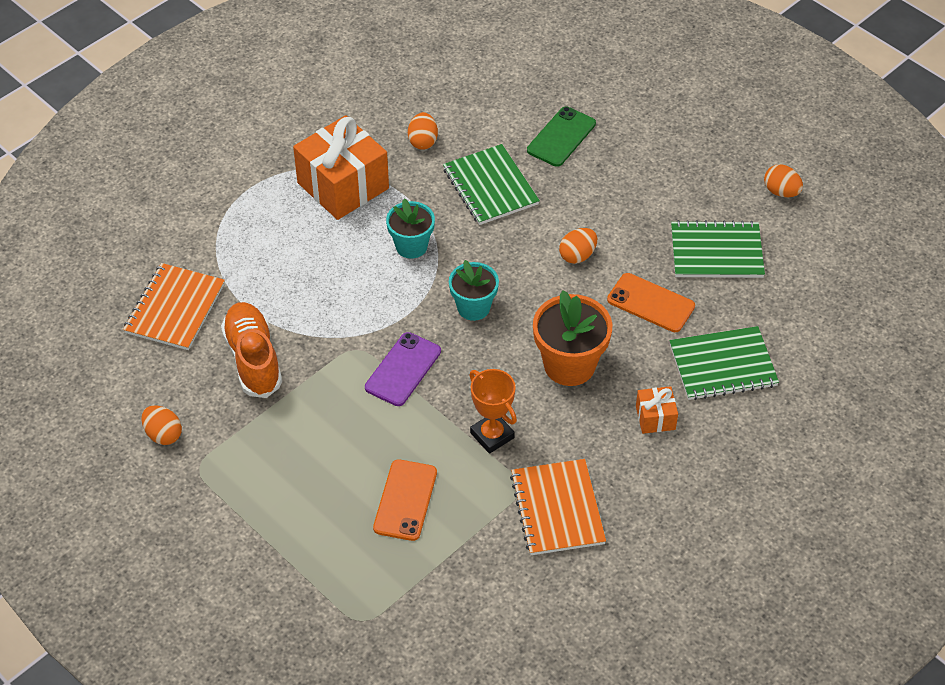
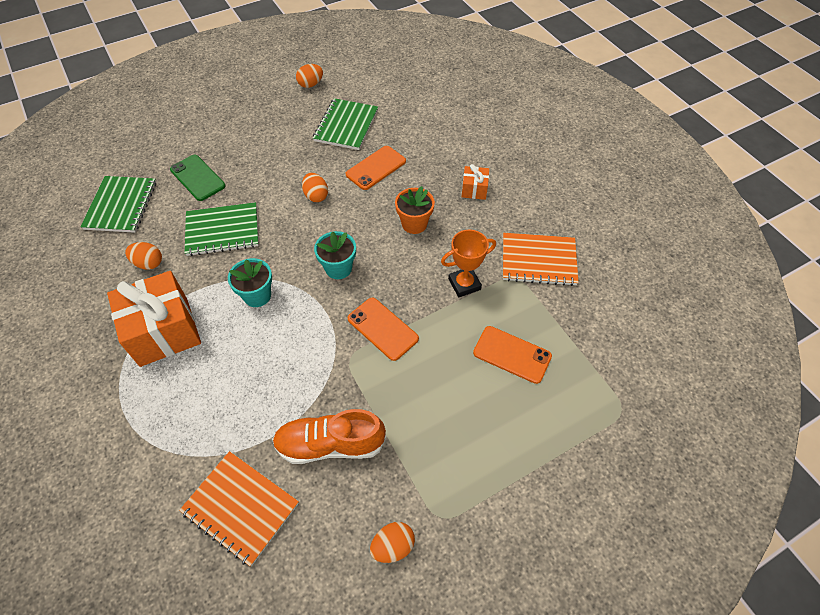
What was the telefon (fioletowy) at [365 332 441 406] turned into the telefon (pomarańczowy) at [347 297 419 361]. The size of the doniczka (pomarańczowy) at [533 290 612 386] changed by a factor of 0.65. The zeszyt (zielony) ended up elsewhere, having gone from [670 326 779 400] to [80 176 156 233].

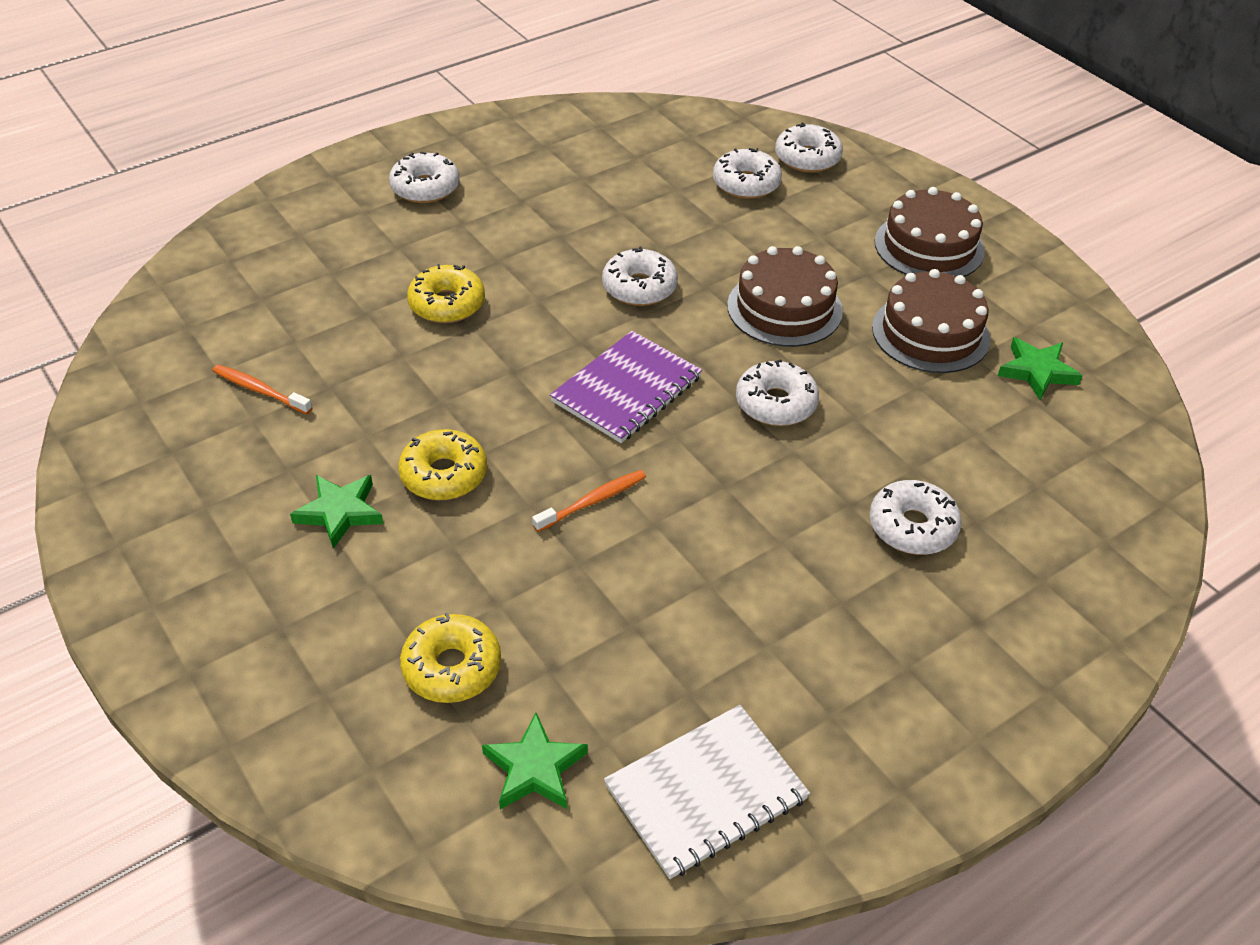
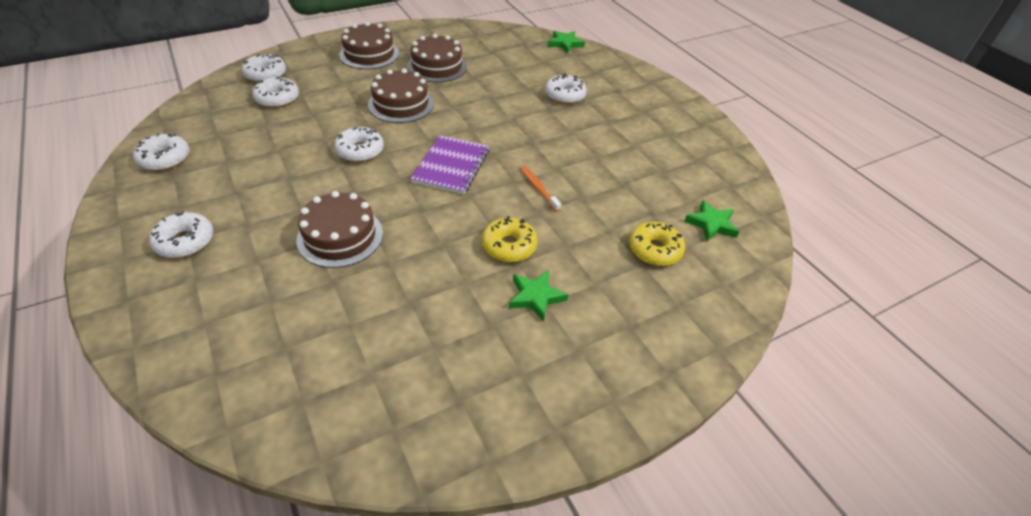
The second view lost the szczoteczka do zębów (pomarańczowy) at [212 365 312 414]. Where the donut (żółty) stood at [407 264 485 323], the tort (brązowy) came to stand at [296 191 383 268]. The zeszyt (fioletowy) at [550 331 702 443] ended up facing another way, 60 degrees clockwise from before. The second view lost the zeszyt (biały) at [604 705 810 879]. The donut (biały) ended up elsewhere, having gone from [736 359 819 426] to [133 133 189 171]. The gwiazda (zielony) ended up elsewhere, having gone from [998 337 1083 400] to [548 31 585 54].

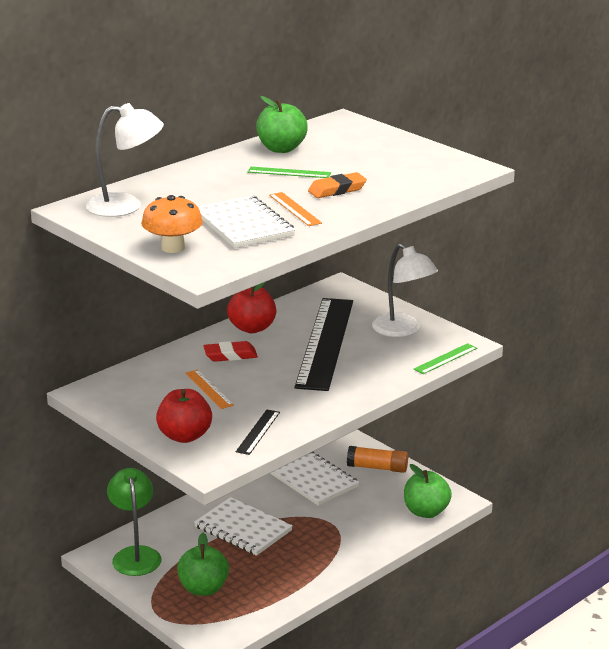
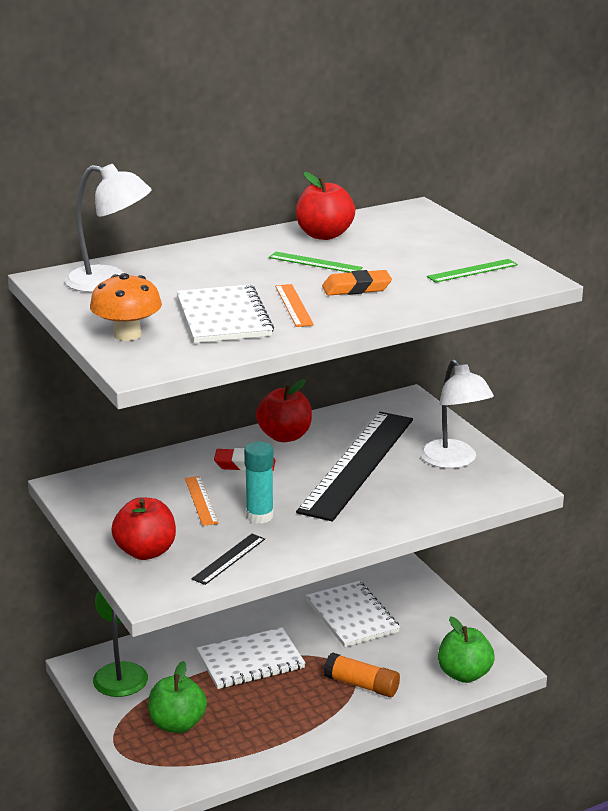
The zeszyt (biały) at [194 497 293 556] ended up facing another way, 75 degrees counterclockwise from before. What was the jabłko (zielony) at [256 96 308 153] turned into the jabłko (czerwony) at [296 172 355 240]. The klej w sztyfcie (pomarańczowy) ended up elsewhere, having gone from [347 446 408 473] to [324 653 400 697]. The linijka (zielony) ended up elsewhere, having gone from [414 343 477 374] to [427 259 518 283]. The second view gained the klej w sztyfcie (turkusowy) at [244 441 274 524].

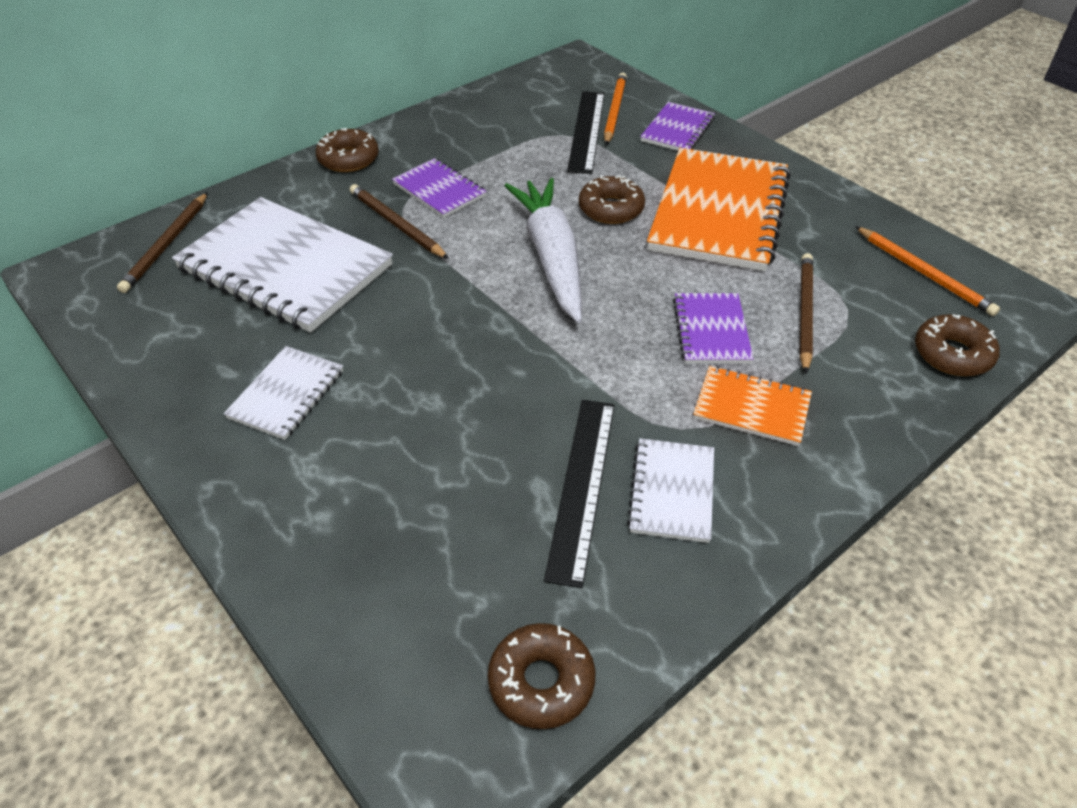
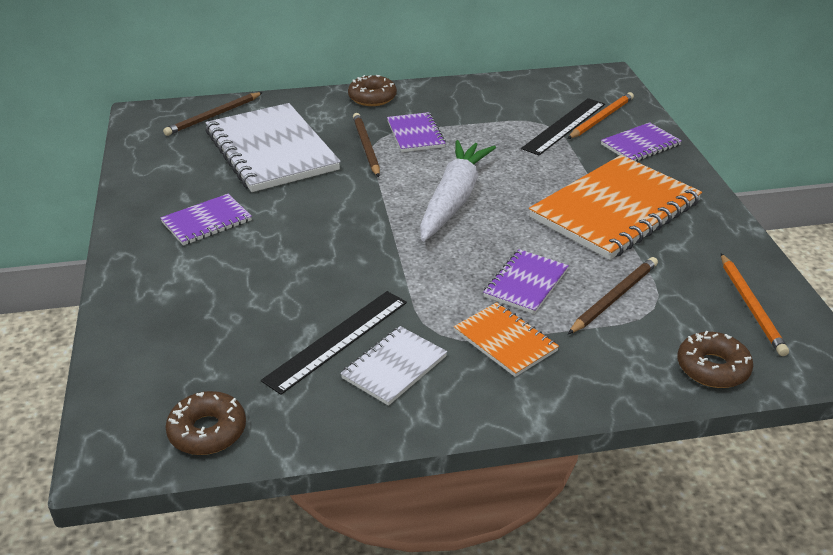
What was the zeszyt (biały) at [224 346 343 440] turned into the zeszyt (fioletowy) at [160 194 252 246]. The second view lost the donut (brązowy) at [579 175 645 224].

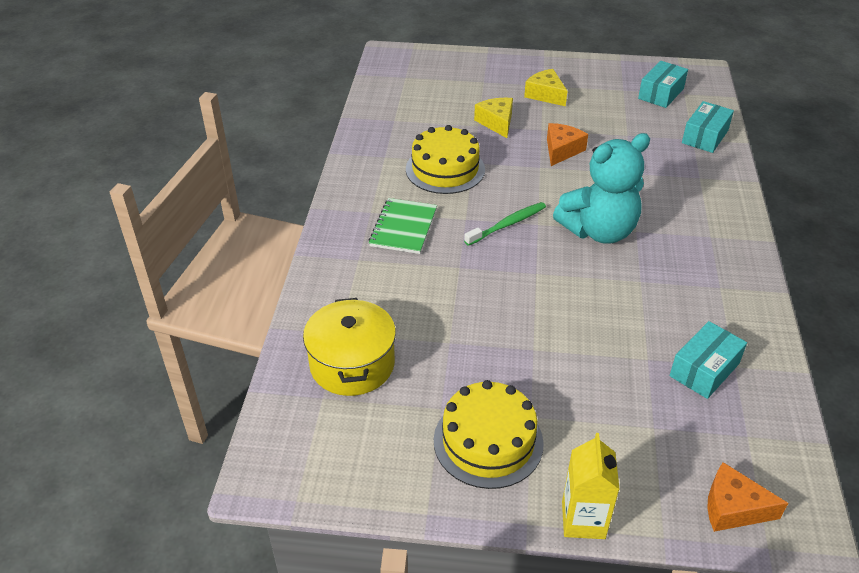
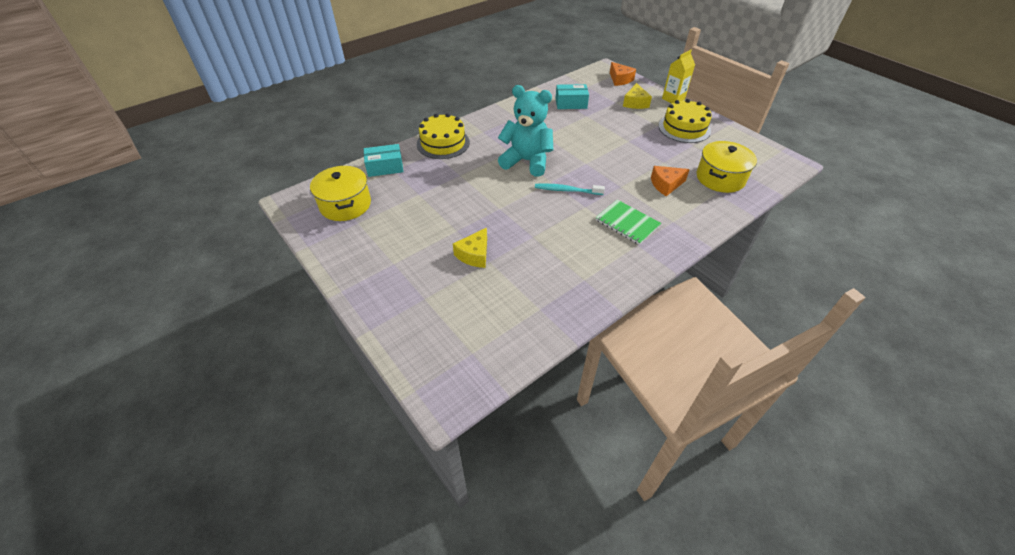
The zeszyt (zielony) at [369 198 437 254] ended up facing another way, 75 degrees clockwise from before. The tort (żółty) ended up elsewhere, having gone from [406 125 485 194] to [417 113 470 159]. What was the szczoteczka do zębów (zielony) at [464 202 546 246] turned into the szczoteczka do zębów (turkusowy) at [535 184 605 195]. The ser (żółty) ended up elsewhere, having gone from [524 69 567 106] to [623 83 652 109]. The ser (pomarańczowy) ended up elsewhere, having gone from [547 123 588 166] to [651 166 690 196]. Where the pudełko (turkusowy) stood at [638 61 688 108], the garnek (żółty) came to stand at [310 166 371 221].

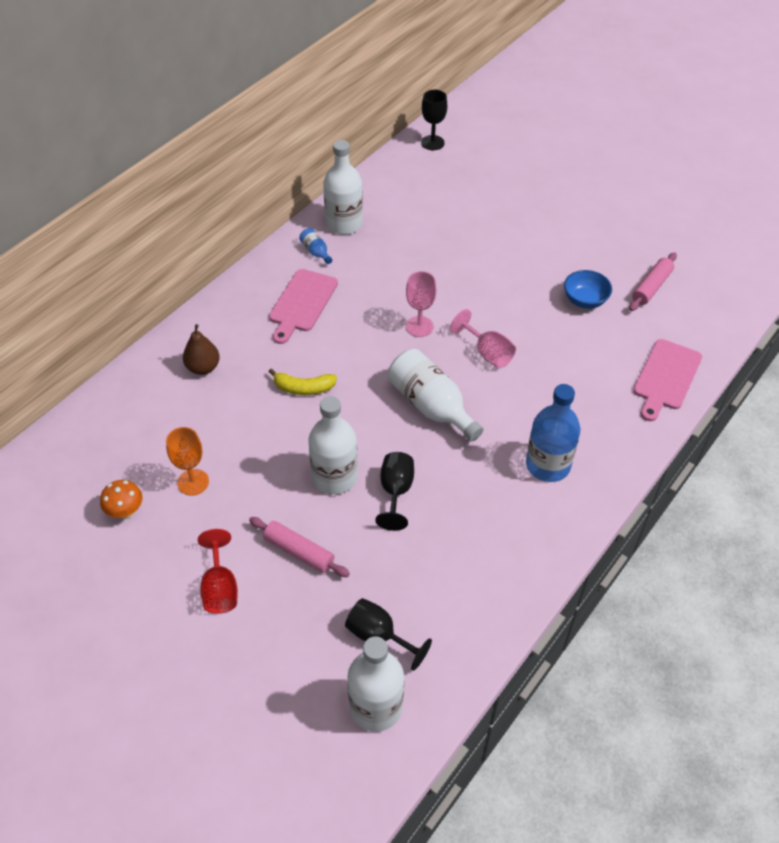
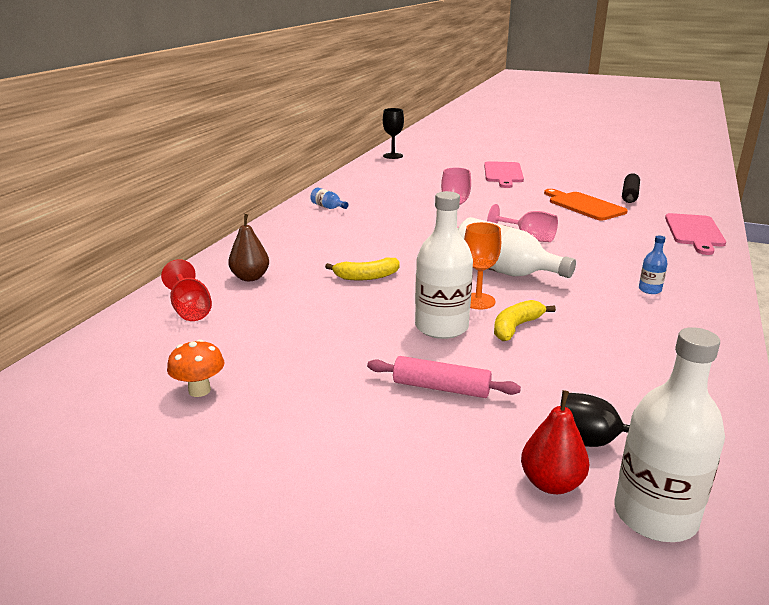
The kielich (pomarańczowy) ended up elsewhere, having gone from [166 427 209 496] to [464 222 501 309]. The kielich (czerwony) ended up elsewhere, having gone from [198 529 238 614] to [161 259 212 321]. The deska do krojenia (różowy) ended up elsewhere, having gone from [269 269 338 344] to [484 161 524 188]. The second view lost the butelka (biały) at [323 140 363 234]. Where the kielich (czarny) stood at [375 452 414 531], the banan (żółty) came to stand at [494 300 556 341]. The size of the butelka (niebieski) at [526 384 580 482] changed by a factor of 0.46. Where the miska (niebieski) stood at [564 270 612 309], the deska do krojenia (pomarańczowy) came to stand at [544 189 628 220]. What was the wałek do ciasta (różowy) at [629 252 677 311] turned into the wałek do ciasta (czarny) at [622 173 640 203]. The second view gained the gruszka (czerwony) at [521 390 589 494].

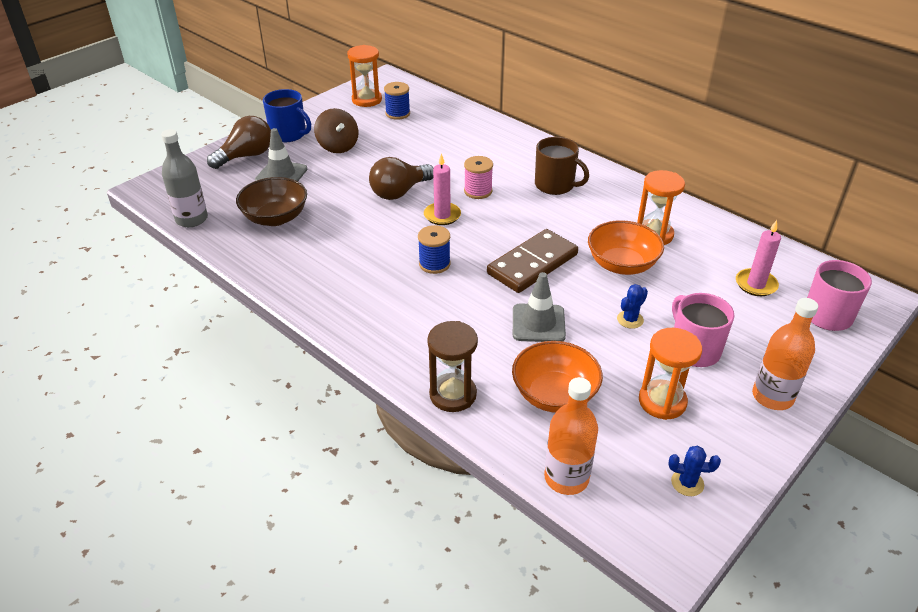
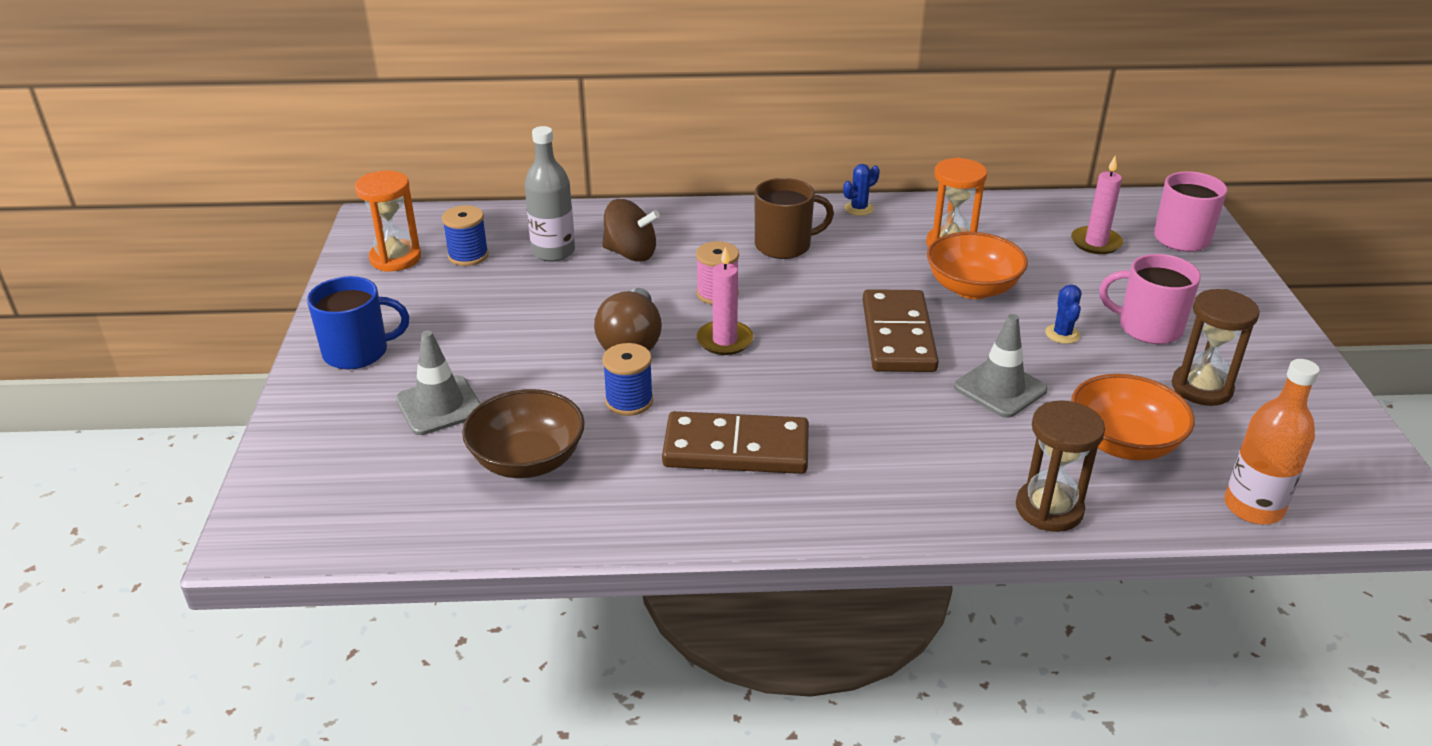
The butelka (szary) ended up elsewhere, having gone from [161 129 208 227] to [524 126 575 261]. The second view lost the żarówka (brązowy) at [207 116 271 169]. The bączek (brązowy) ended up elsewhere, having gone from [314 108 358 153] to [602 199 660 262]. The szpulka (niebieski) ended up elsewhere, having gone from [418 225 451 274] to [602 343 653 416]. What was the klepsydra (pomarańczowy) at [639 328 702 420] turned into the klepsydra (brązowy) at [1172 289 1260 406]. The kaktus (niebieski) ended up elsewhere, having gone from [669 446 721 496] to [843 164 880 216]. The second view lost the butelka (pomarańczowy) at [752 298 818 410]. The second view gained the kostka domina (brązowy) at [662 411 809 474].

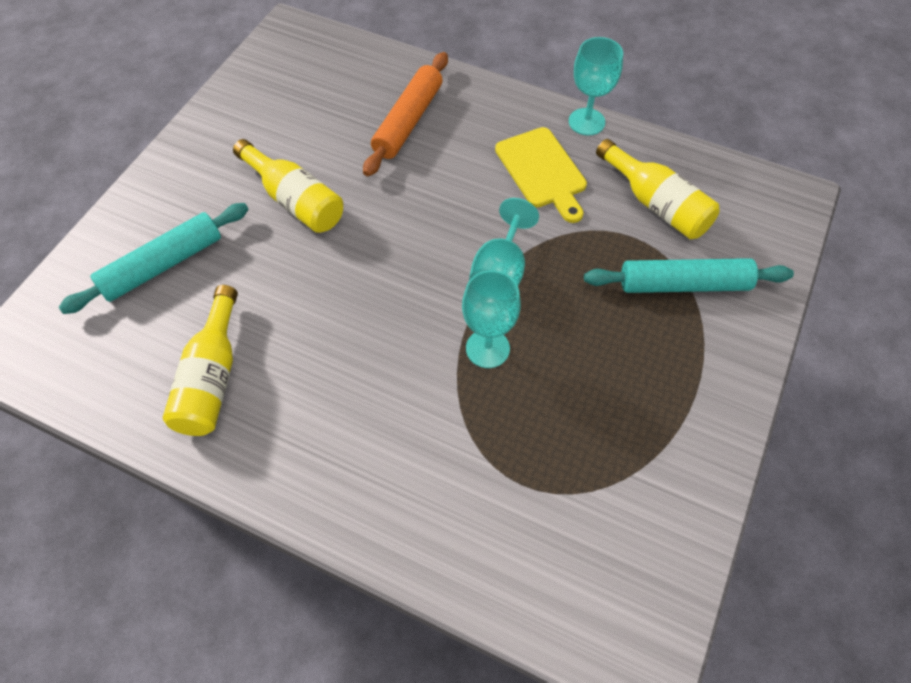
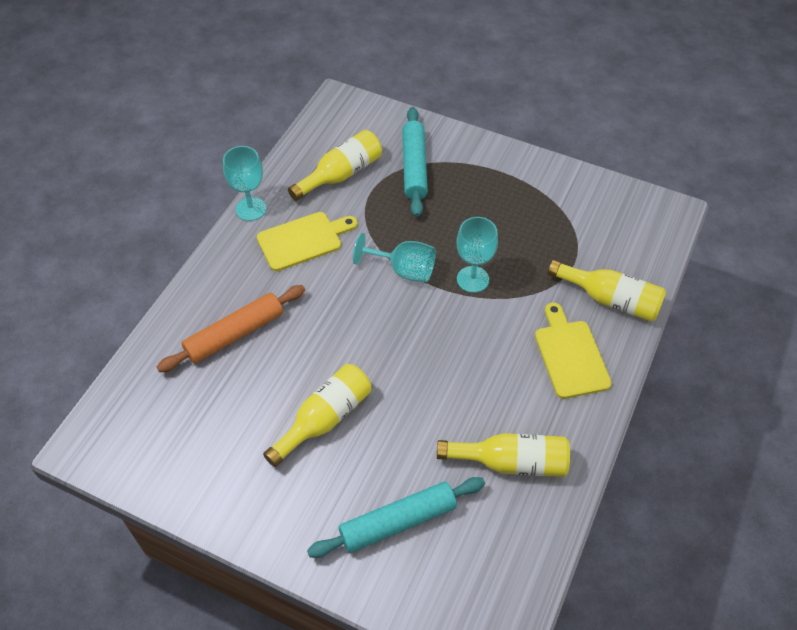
The wałek do ciasta (turkusowy) at [58 203 249 314] ended up facing another way, 75 degrees counterclockwise from before. The wałek do ciasta (pomarańczowy) at [363 52 448 176] ended up facing another way, 60 degrees counterclockwise from before. The second view gained the deska do krojenia (żółty) at [535 303 612 399]. The second view gained the butelka (żółty) at [548 260 666 322].

